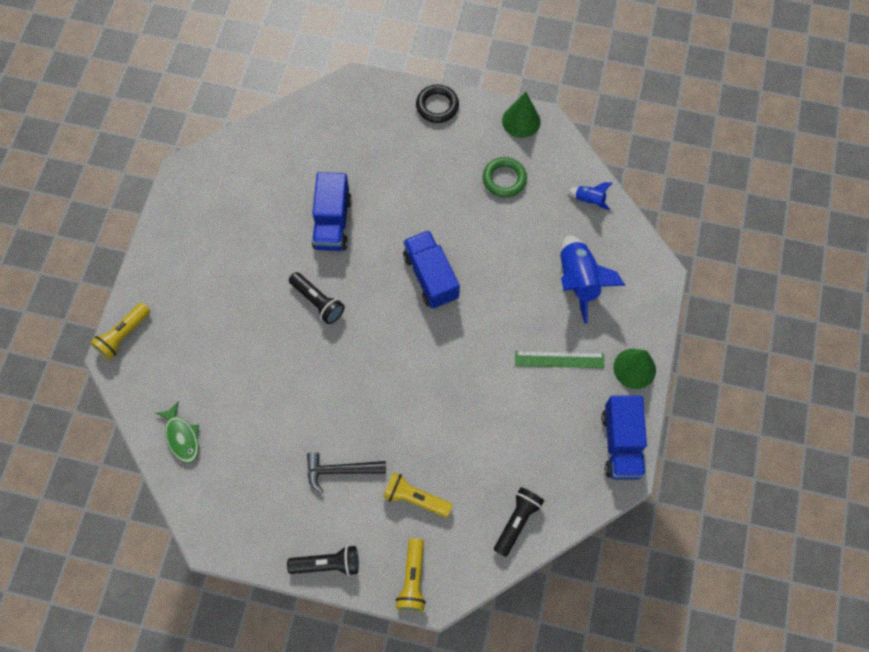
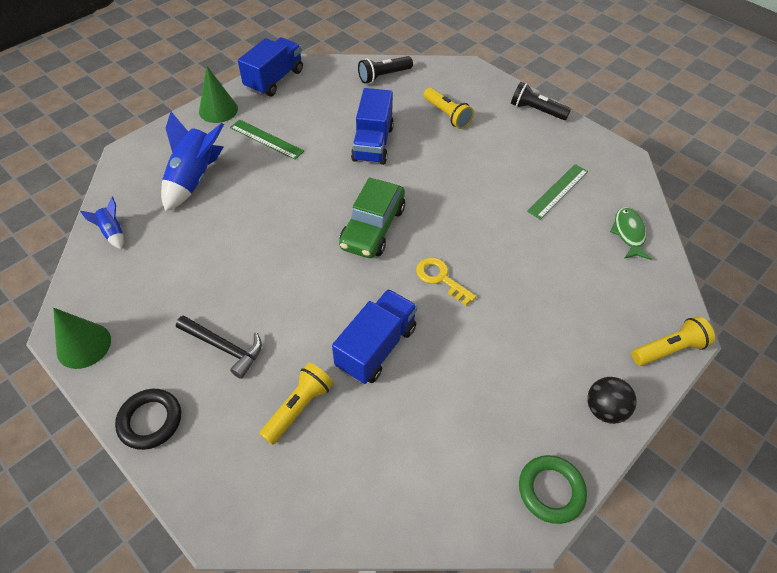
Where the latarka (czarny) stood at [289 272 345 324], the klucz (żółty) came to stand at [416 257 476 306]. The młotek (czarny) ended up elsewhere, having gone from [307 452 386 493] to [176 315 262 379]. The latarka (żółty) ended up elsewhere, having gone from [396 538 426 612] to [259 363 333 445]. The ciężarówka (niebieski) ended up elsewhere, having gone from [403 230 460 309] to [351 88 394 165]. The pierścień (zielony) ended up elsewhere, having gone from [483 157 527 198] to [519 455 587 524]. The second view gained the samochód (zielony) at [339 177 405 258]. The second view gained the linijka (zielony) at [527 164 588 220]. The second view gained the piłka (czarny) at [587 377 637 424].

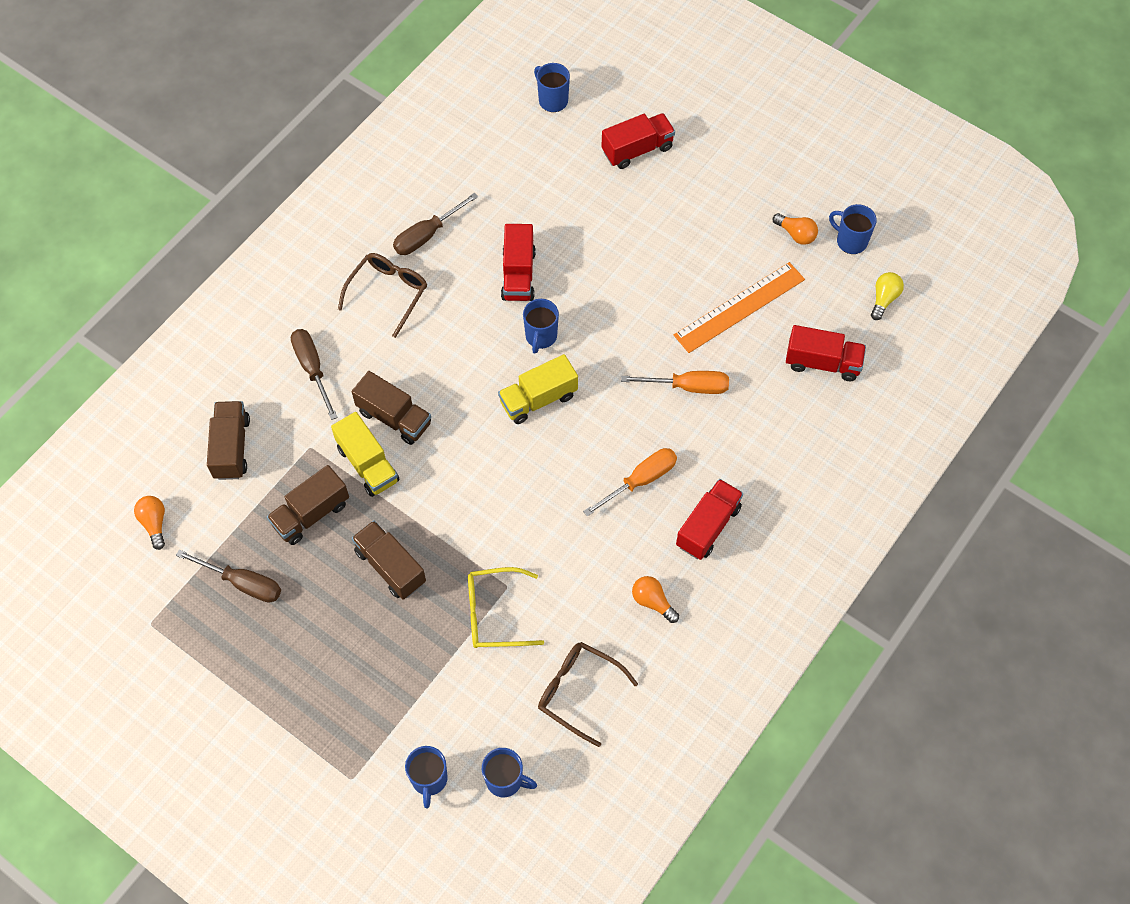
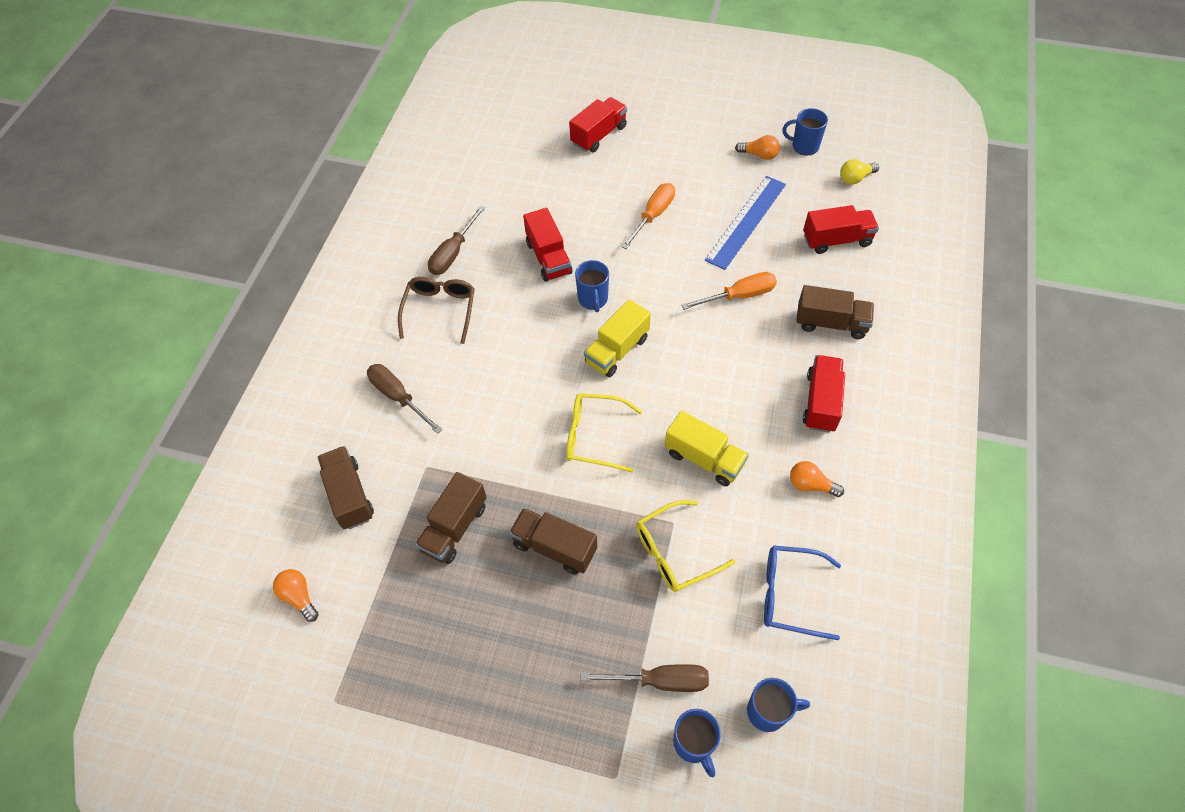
The śrubokręt (brązowy) ended up elsewhere, having gone from [176 550 281 603] to [580 664 709 692]. The ciężarówka (żółty) ended up elsewhere, having gone from [331 412 399 497] to [665 411 749 486]. The ciężarówka (brązowy) ended up elsewhere, having gone from [352 371 431 445] to [796 285 874 339]. The second view lost the kubek (niebieski) at [534 63 570 112]. What was the okulary (brązowy) at [538 642 638 747] turned into the okulary (niebieski) at [764 545 841 640]. The śrubokręt (pomarańczowy) ended up elsewhere, having gone from [583 448 677 517] to [621 183 675 249]. What was the linijka (pomarańczowy) at [674 262 805 353] turned into the linijka (niebieski) at [705 176 786 270]. The żarówka (żółty) at [871 272 904 320] ended up facing another way, 120 degrees counterclockwise from before. The second view gained the okulary (żółty) at [566 393 642 473].

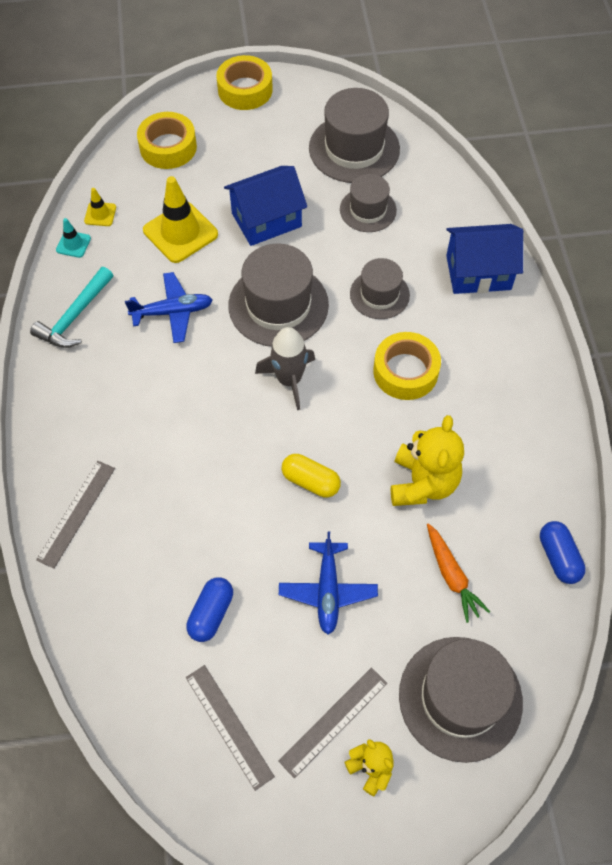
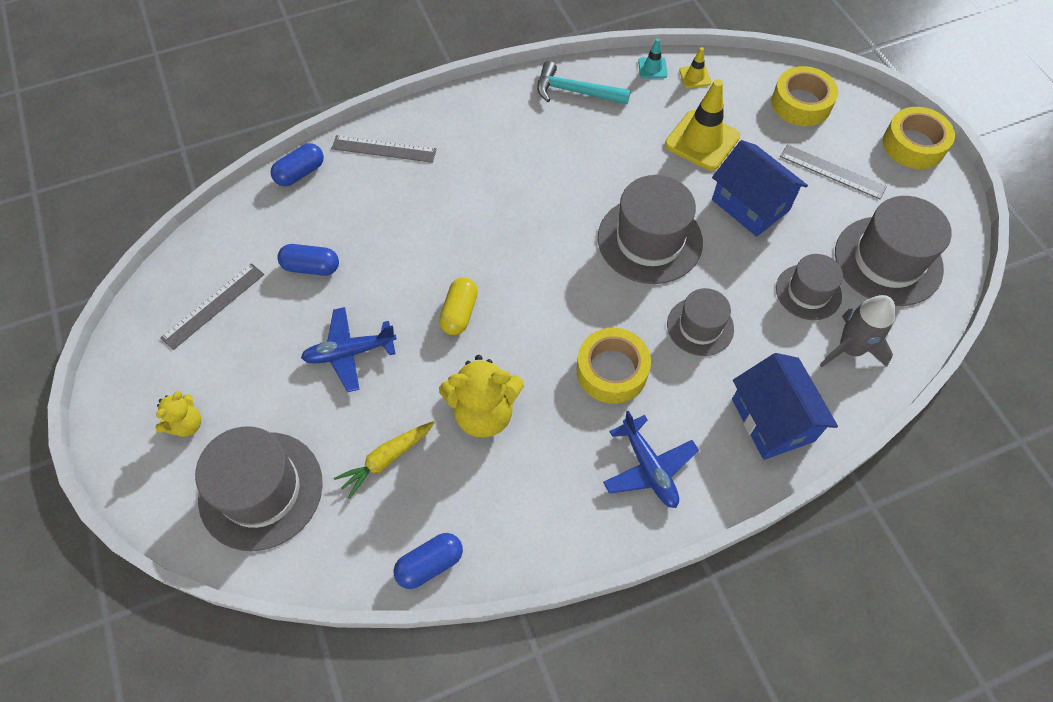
The samolot (niebieski) ended up elsewhere, having gone from [125 272 213 343] to [603 411 699 508]. The rakieta (szary) ended up elsewhere, having gone from [255 327 315 410] to [820 295 895 367]. The linijka (szary) ended up elsewhere, having gone from [278 667 387 778] to [780 145 887 199]. What was the marchewka (pomarańczowy) at [427 523 490 623] turned into the marchewka (żółty) at [334 421 434 499]. The second view gained the kapsułka (niebieski) at [271 143 324 186].

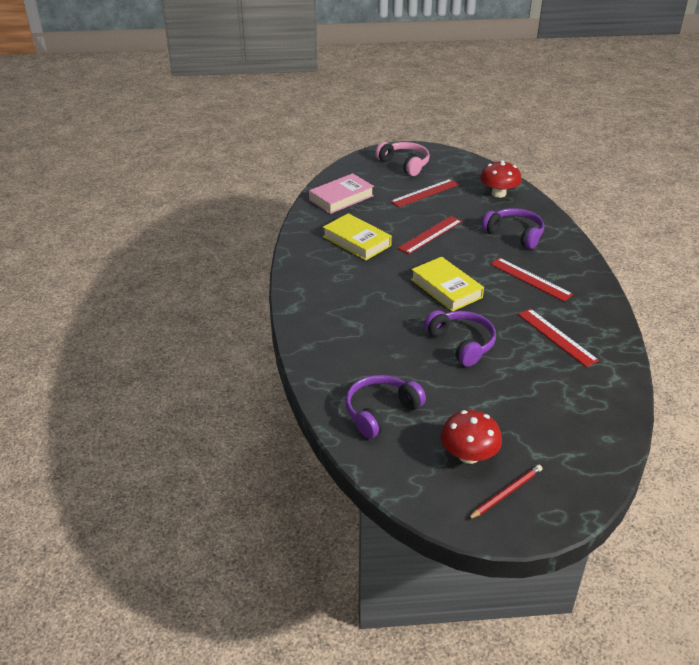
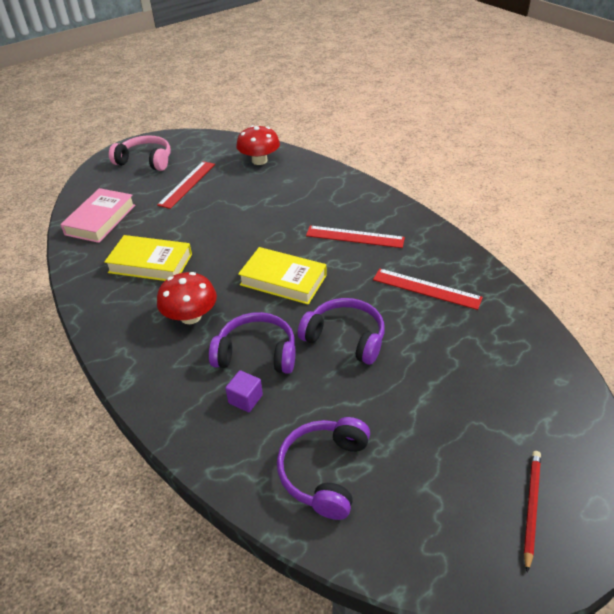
The second view lost the linijka (czerwony) at [397 216 462 254]. The grzyb (czerwony) ended up elsewhere, having gone from [441 410 502 464] to [157 272 217 324]. The słuchawki (fioletowy) ended up elsewhere, having gone from [482 208 544 249] to [209 312 295 374]. The second view gained the sześcian (fioletowy) at [225 370 263 412].

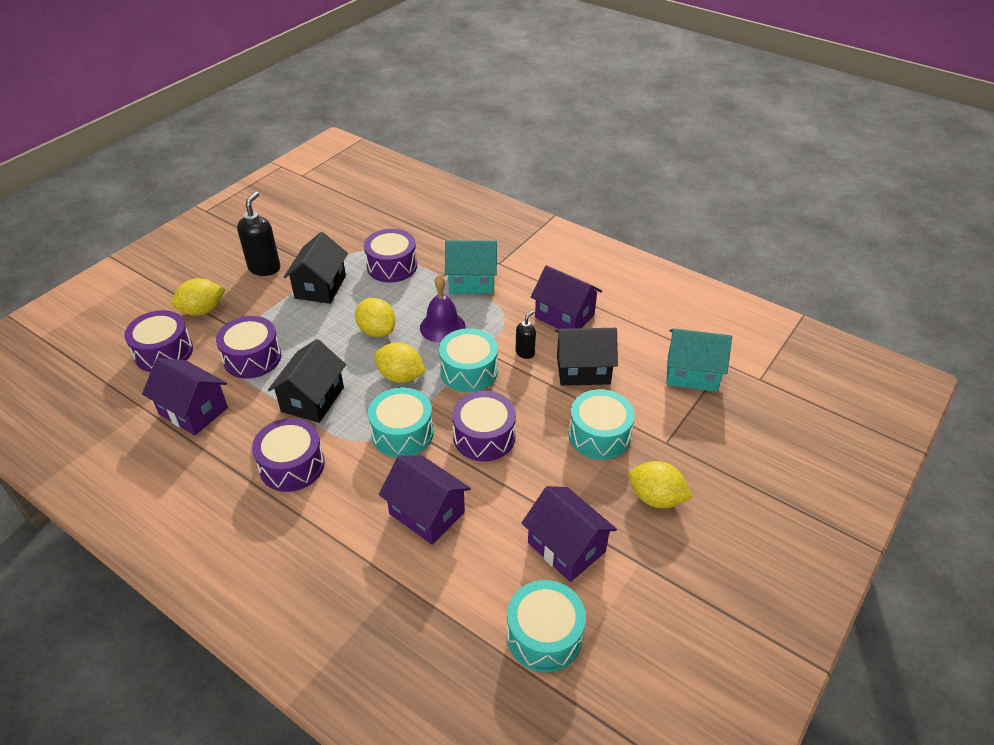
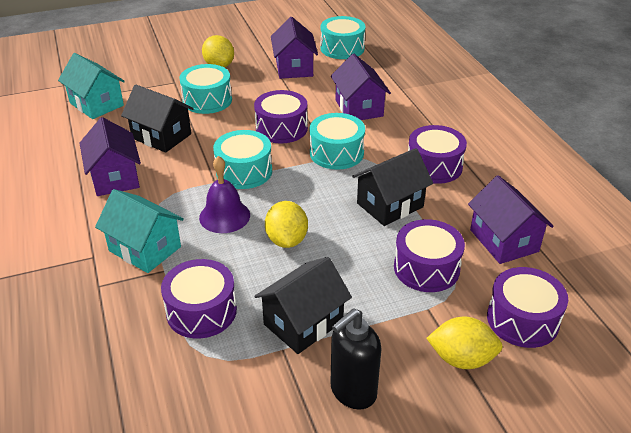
The second view lost the cytryna (żółty) at [374 343 426 383]. The second view lost the dozownik mydła (czarny) at [516 310 536 359].

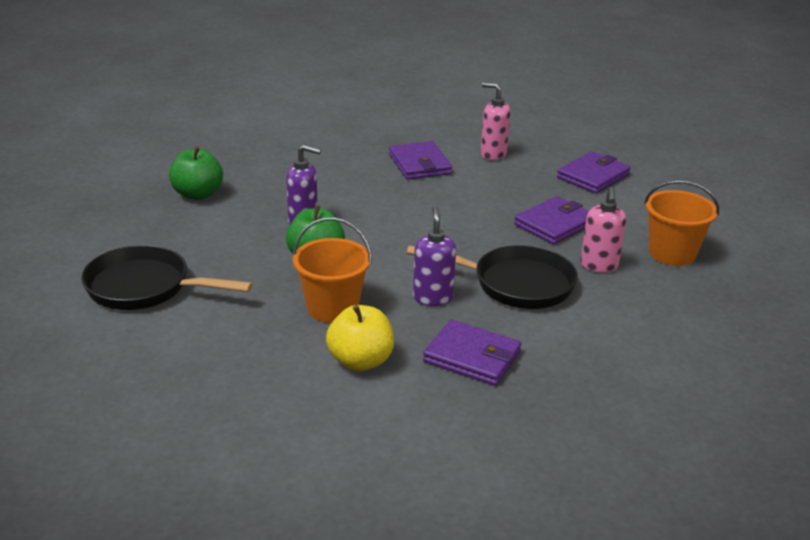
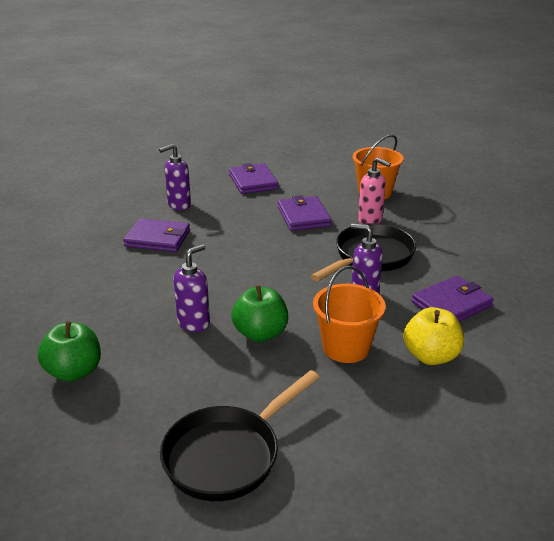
What was the dozownik mydła (różowy) at [481 83 511 160] turned into the dozownik mydła (fioletowy) at [159 144 191 210].

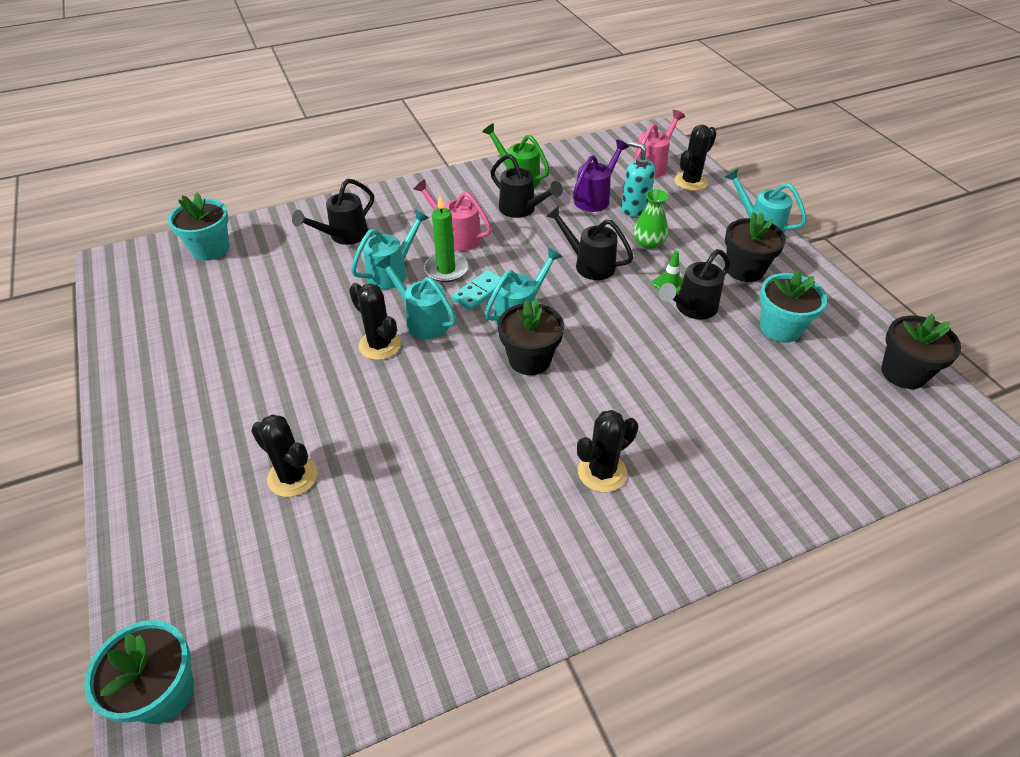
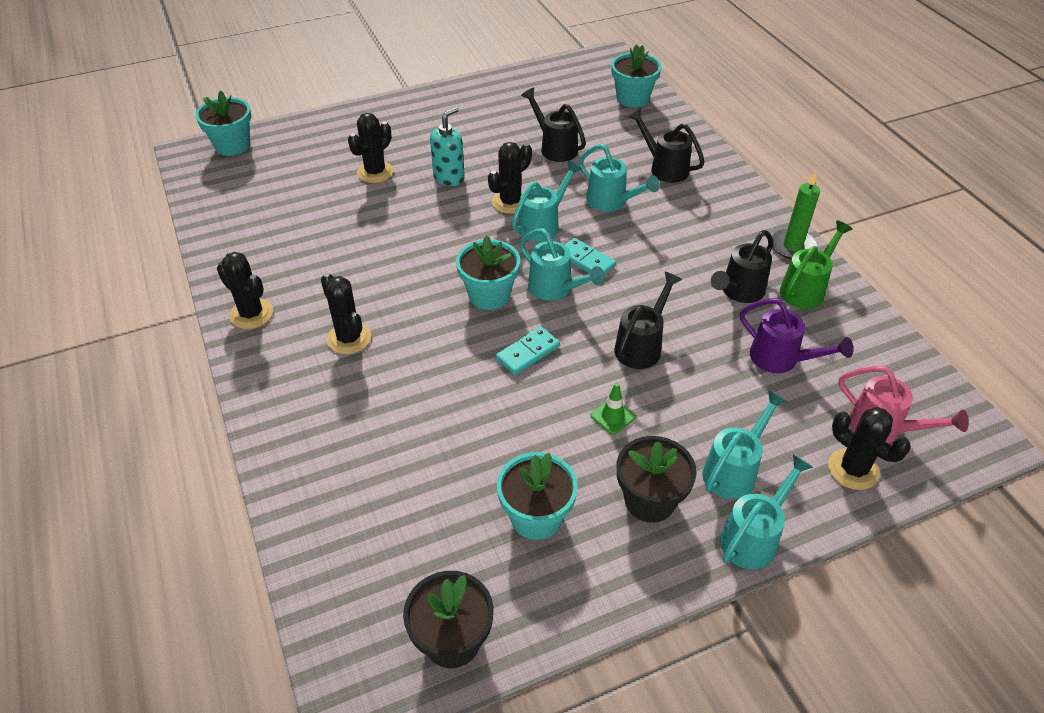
The second view lost the konewka (różowy) at [413 179 492 251]. The świeca (zielony) ended up elsewhere, having gone from [424 196 468 282] to [772 171 820 259]. What was the doniczka (czarny) at [498 299 564 375] turned into the doniczka (turkusowy) at [456 235 520 310]. The dozownik mydła (turkusowy) ended up elsewhere, having gone from [621 141 655 217] to [430 107 465 186]. The second view lost the wazon (zielony) at [633 189 668 249]. The konewka (czarny) ended up elsewhere, having gone from [659 249 730 320] to [521 88 586 162]. The second view gained the kaktus (czarny) at [217 252 273 329]. The second view gained the kostka domina (turkusowy) at [496 326 560 375]. The second view gained the konewka (turkusowy) at [702 390 788 499].

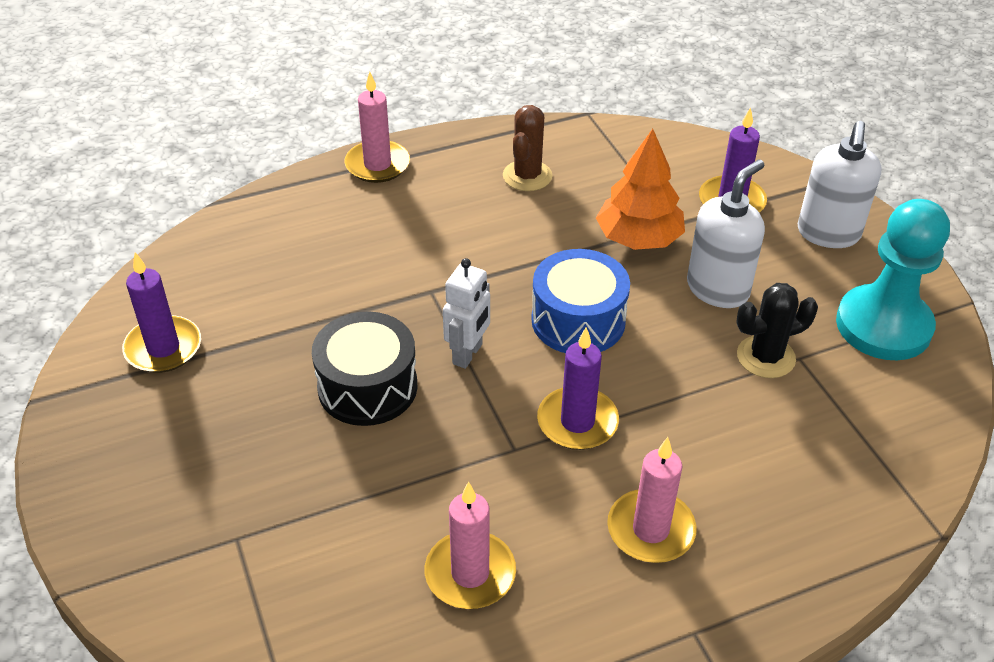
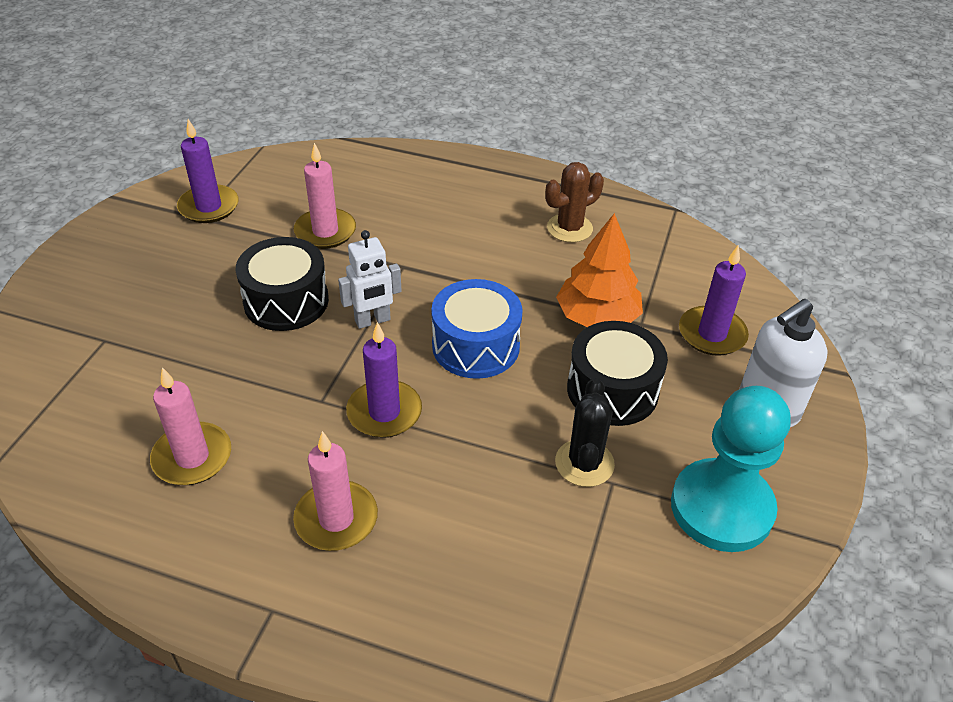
The świeca (różowy) ended up elsewhere, having gone from [345 72 410 183] to [294 143 356 249]. Where the dozownik mydła (biały) stood at [687 159 765 308], the bęben (czarny) came to stand at [567 321 668 426]. The kaktus (czarny) at [736 283 818 378] ended up facing another way, 75 degrees clockwise from before.

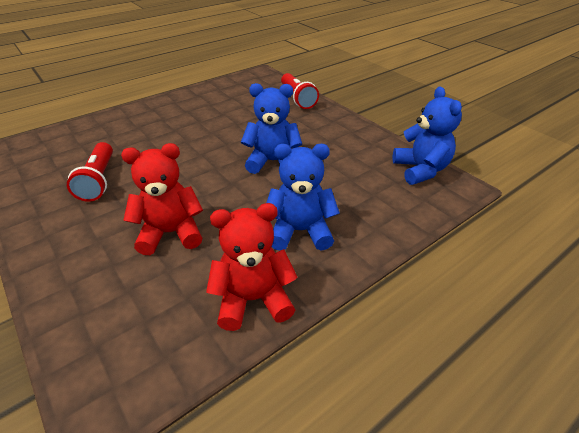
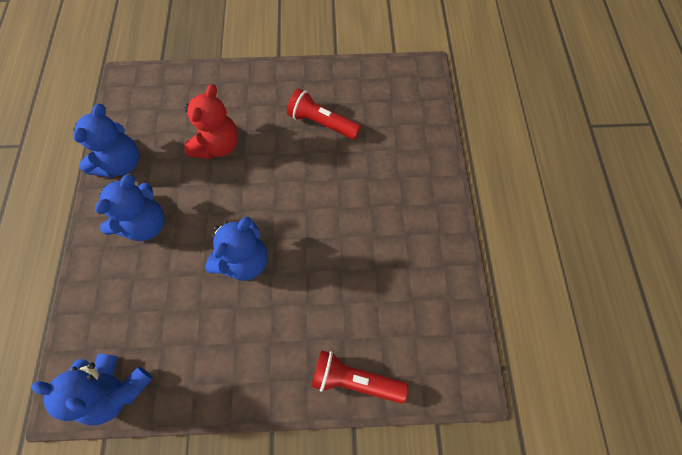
What was the miś (czerwony) at [206 203 298 331] turned into the miś (niebieski) at [73 104 139 178].

